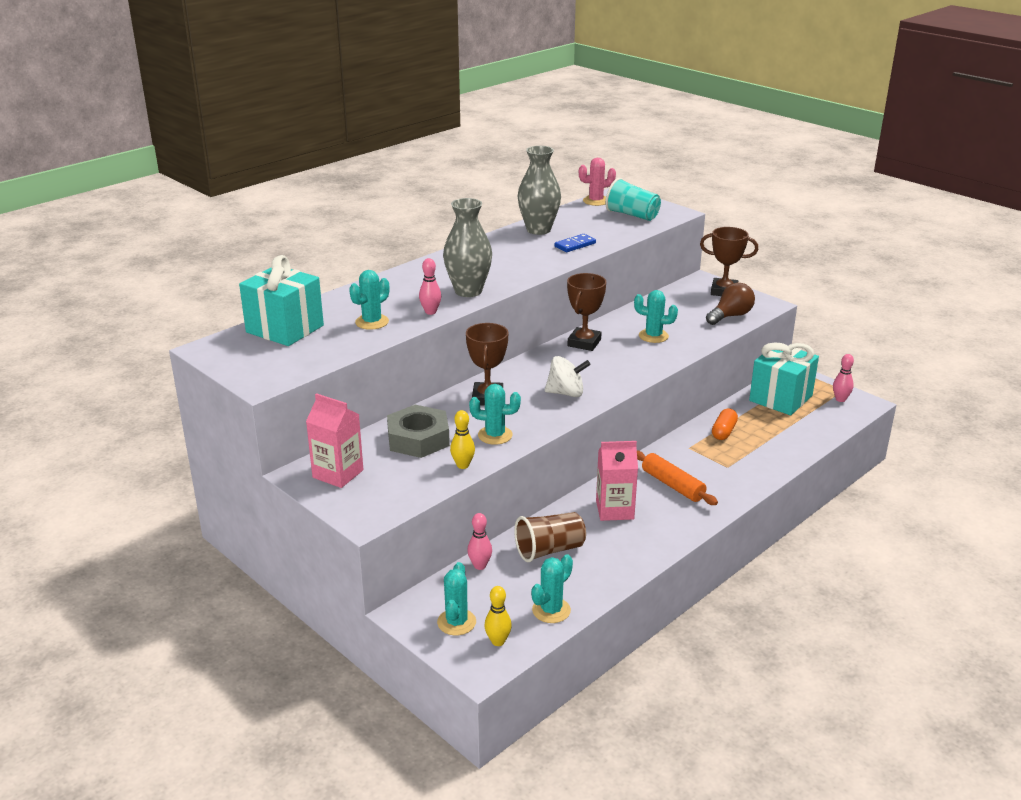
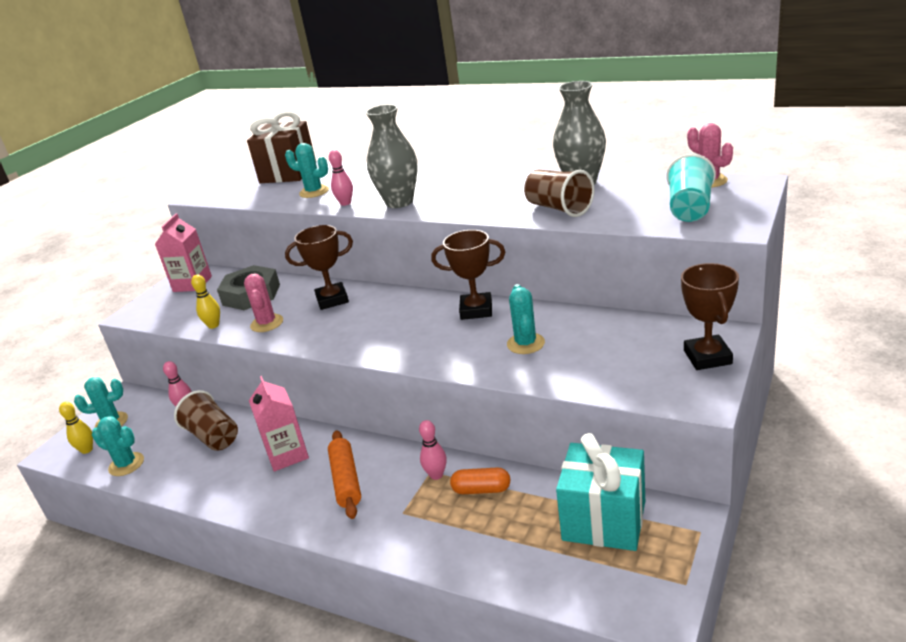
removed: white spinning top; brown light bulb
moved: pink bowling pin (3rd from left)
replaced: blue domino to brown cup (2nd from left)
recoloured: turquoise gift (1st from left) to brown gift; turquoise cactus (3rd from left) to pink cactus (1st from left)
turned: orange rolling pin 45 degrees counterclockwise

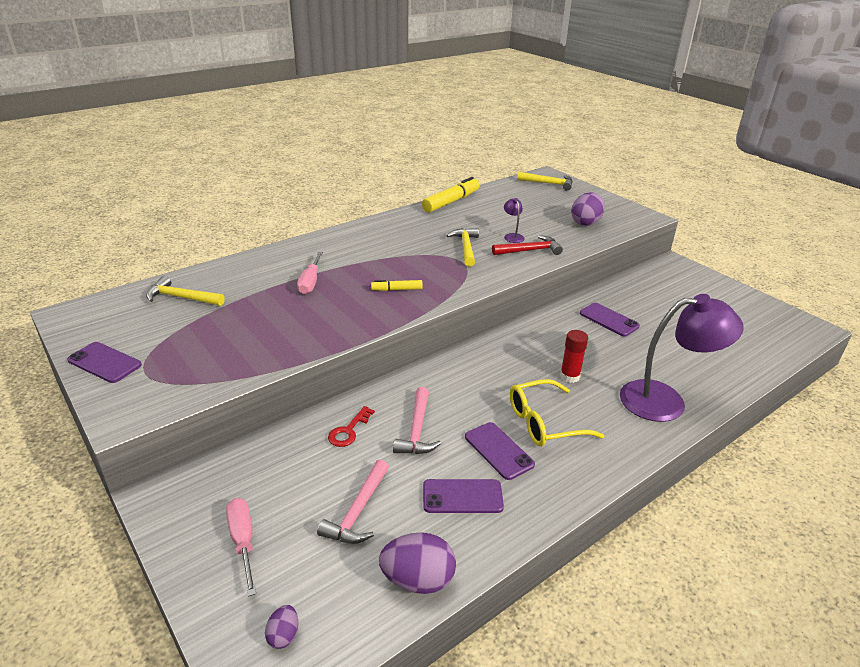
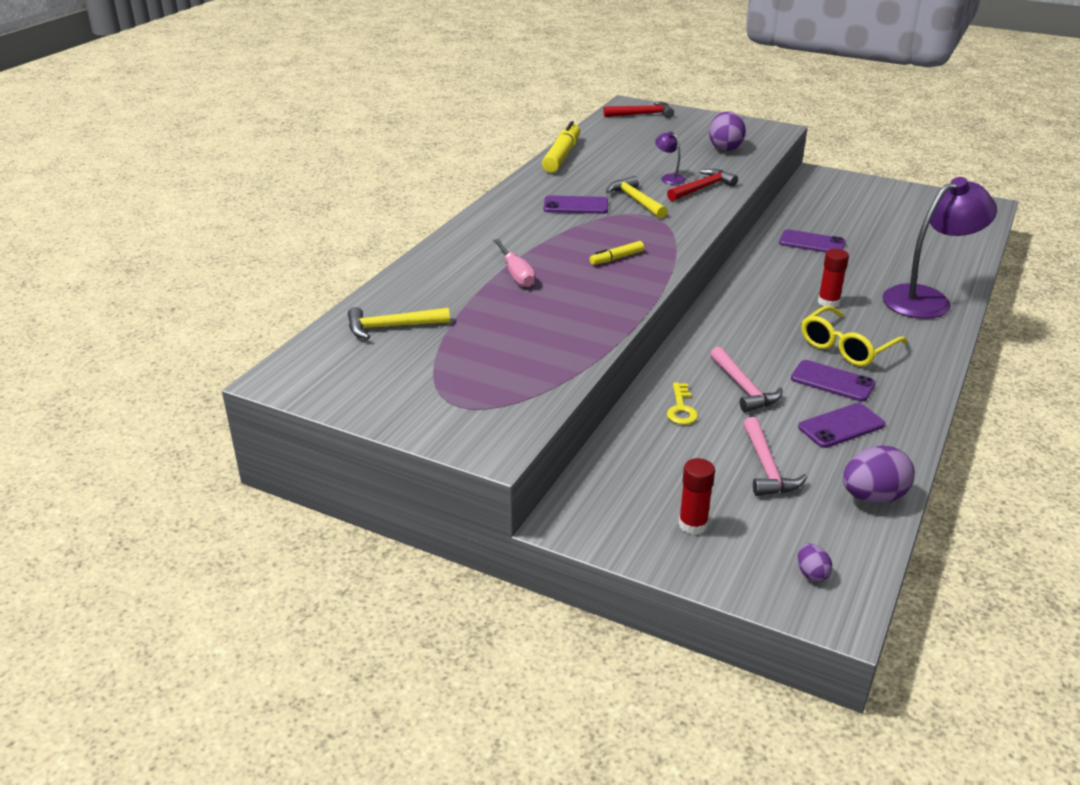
moved: purple phone (1st from left)
replaced: pink screwdriver (1st from left) to red glue stick (1st from left)
recoloured: red key to yellow key; yellow hammer (3rd from left) to red hammer (1st from left)

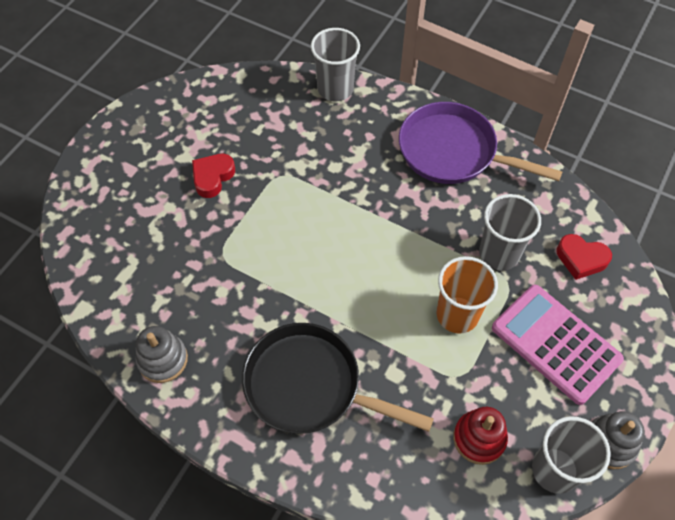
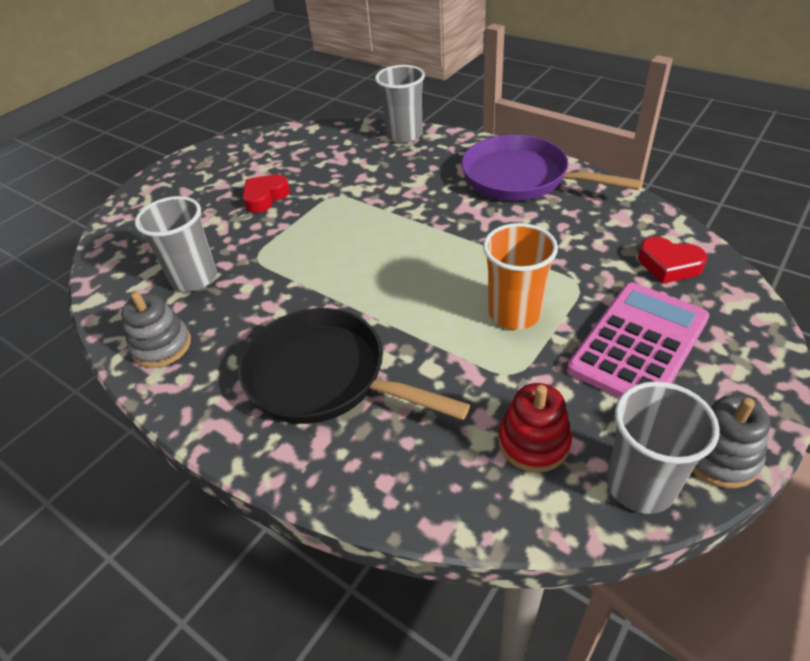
moved: grey cup (2nd from left in the first image) to grey cup (1st from left)
turned: pink calculator 75 degrees clockwise

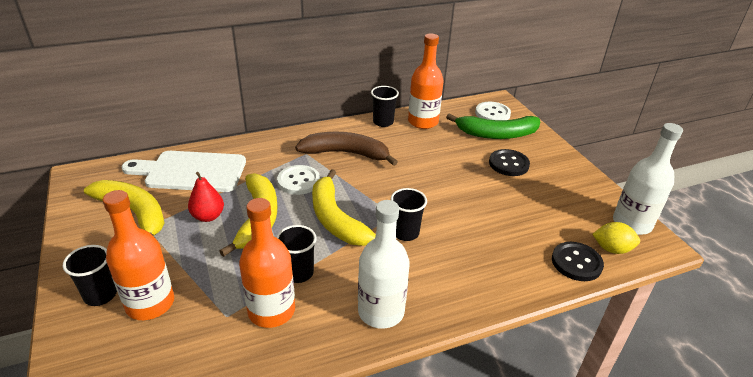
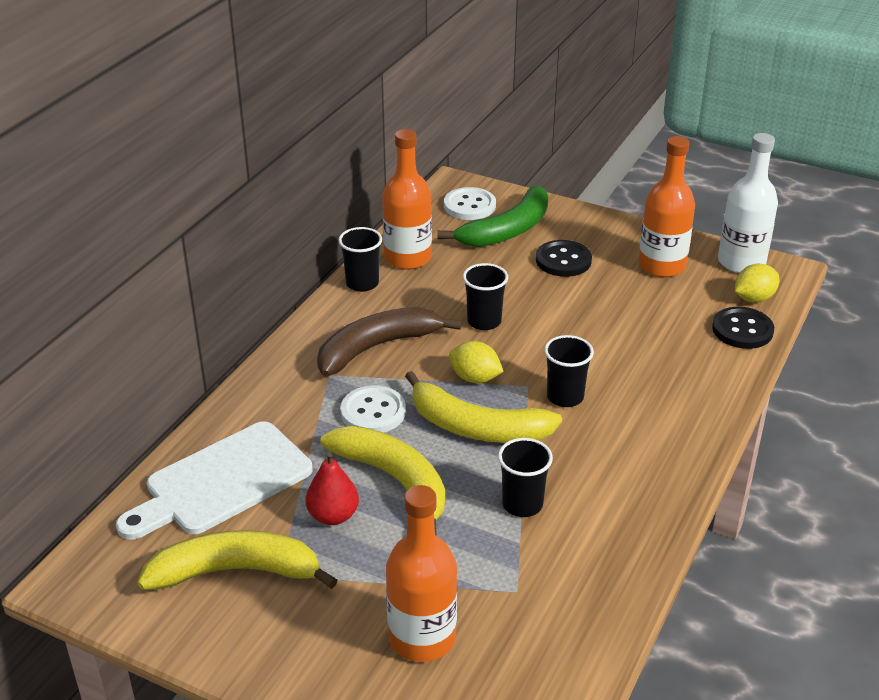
removed: white bottle (1st from left)
added: yellow lemon (1st from left)
moved: black cup (1st from left in the first image) to black cup (2nd from left); orange bottle (2nd from left in the first image) to orange bottle (3rd from left)

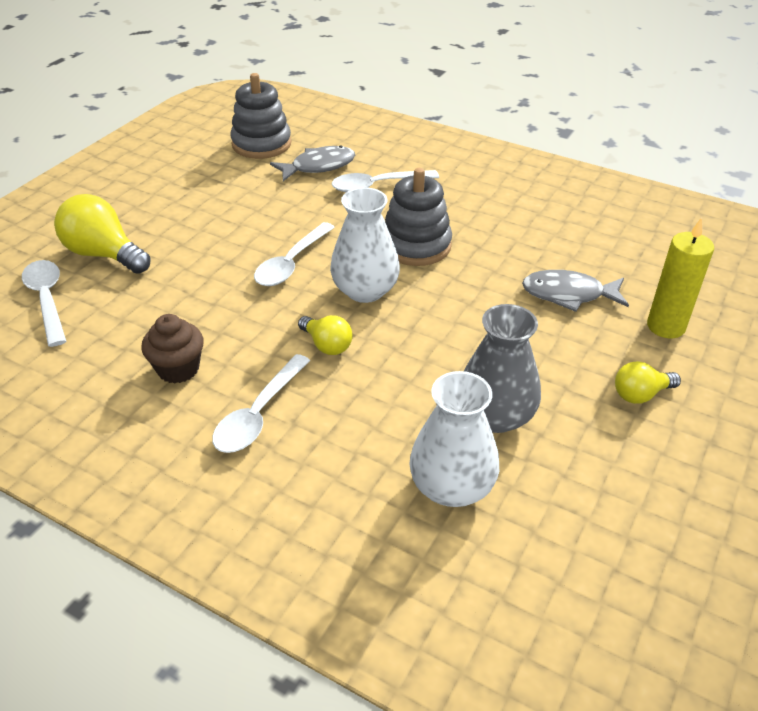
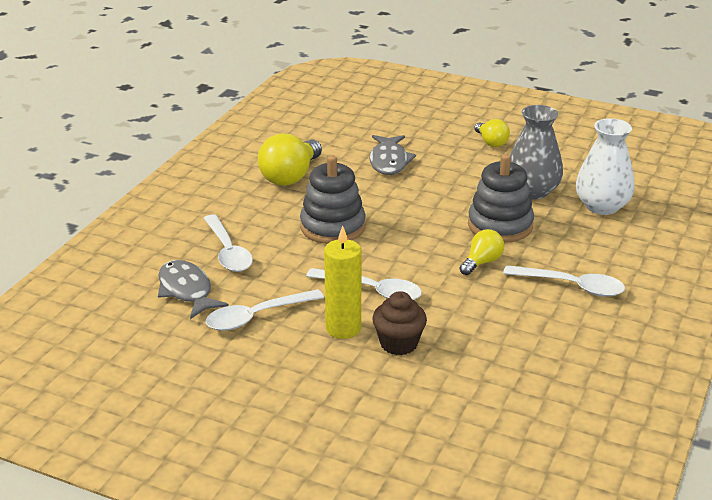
removed: white vase (1st from left)
moved: white spoon (1st from left in the first image) to white spoon (2nd from left); yellow light bulb (1st from left); brown cupcake; grey stacking toy (1st from left in the first image) to grey stacking toy (2nd from left); yellow candle

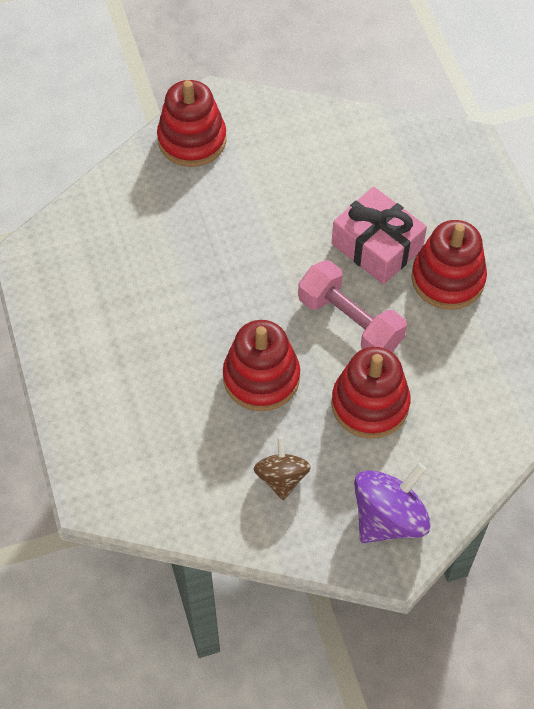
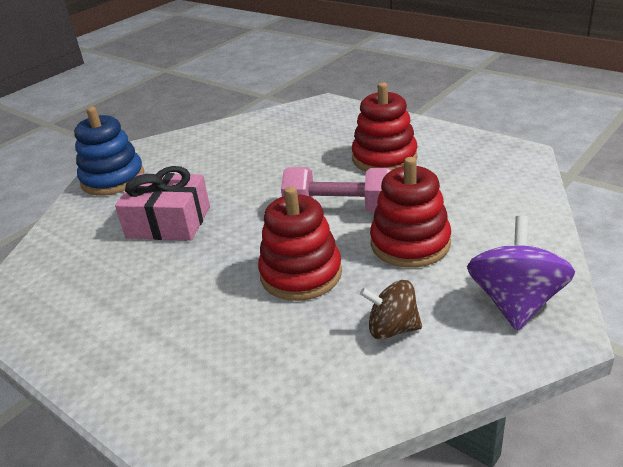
moved: pink gift
recoloured: red stacking toy (1st from left) to blue stacking toy
turned: brown spinning top 45 degrees counterclockwise

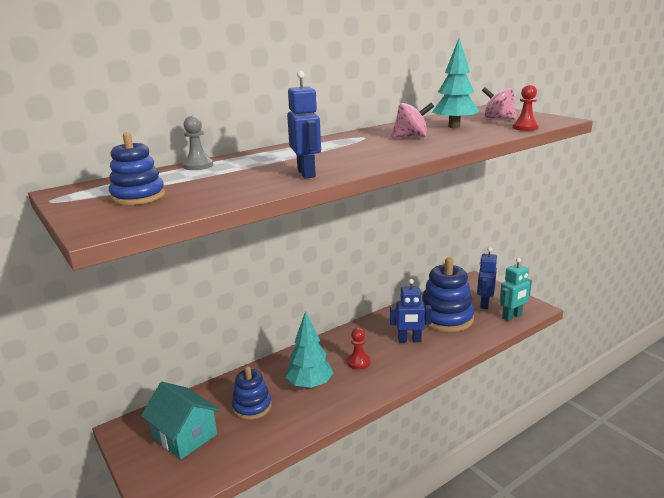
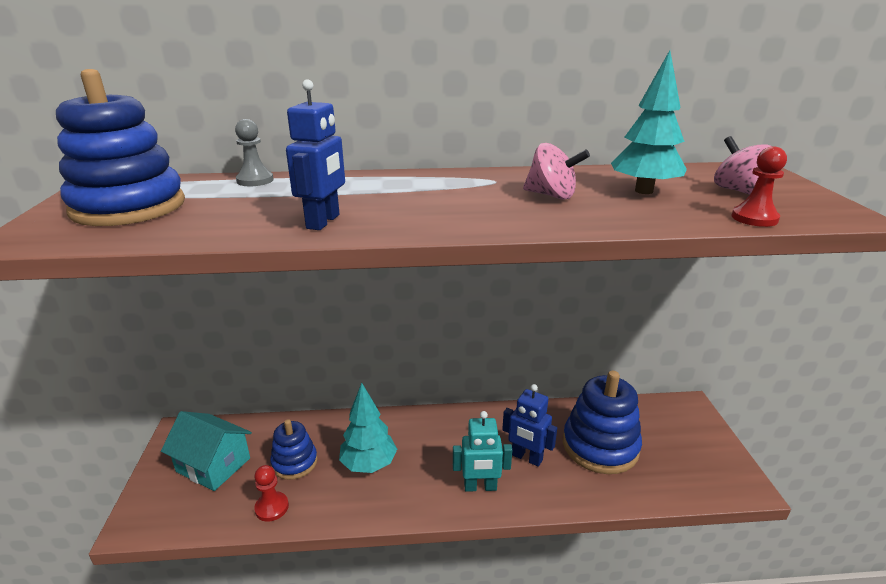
removed: blue robot (3rd from left)
moved: red pawn (1st from left); turquoise robot
turned: turquoise house 45 degrees counterclockwise
resized: blue stacking toy (1st from left) x1.72

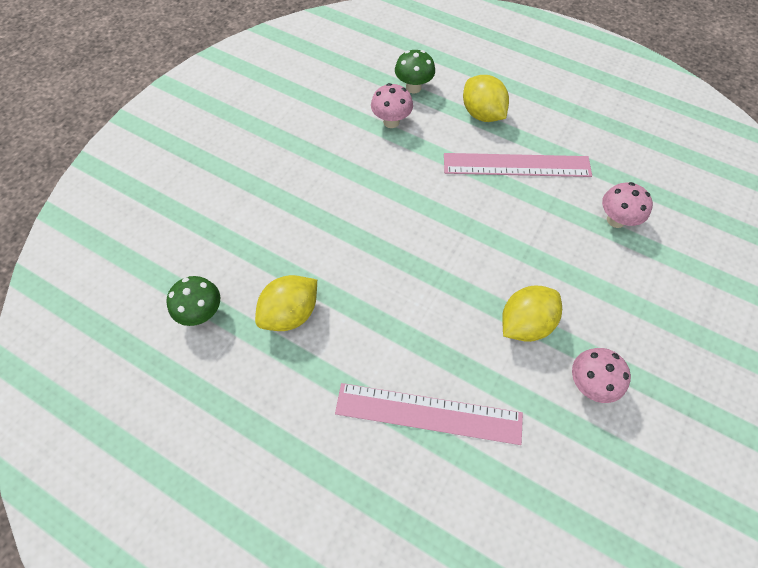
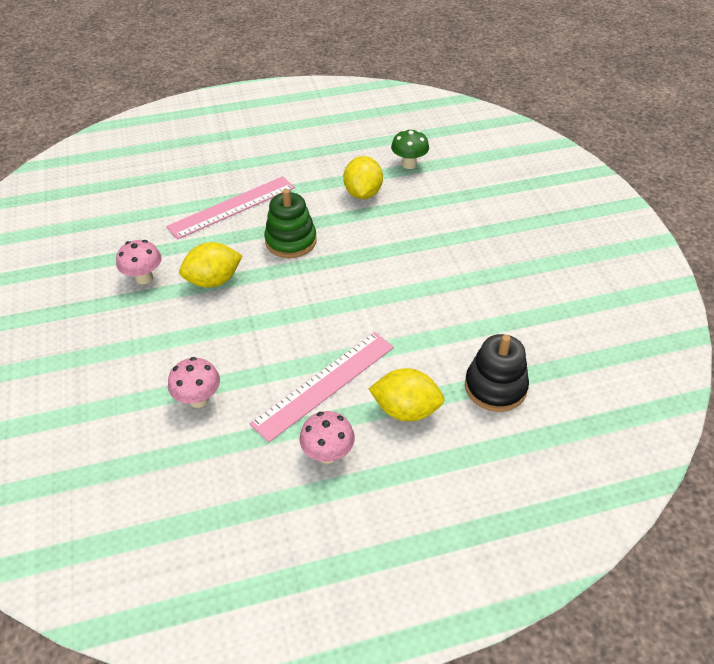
added: green stacking toy
moved: pink mushroom (1st from left in the first image) to pink mushroom (3rd from left)
replaced: green mushroom (2nd from left) to black stacking toy
turned: yellow lemon (3rd from left in the first image) 60 degrees clockwise

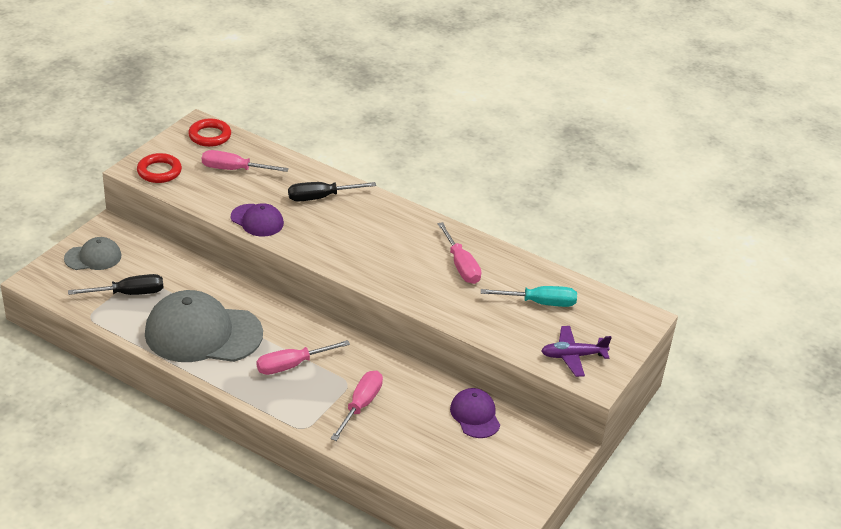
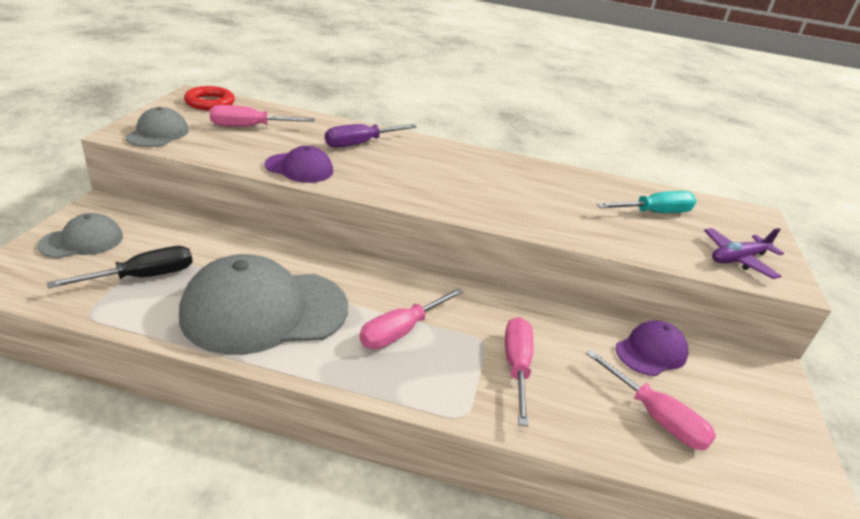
moved: pink screwdriver (4th from left)
replaced: red ring (1st from left) to grey cap (2nd from left)
recoloured: black screwdriver (2nd from left) to purple screwdriver
turned: purple cap (2nd from left) 90 degrees clockwise

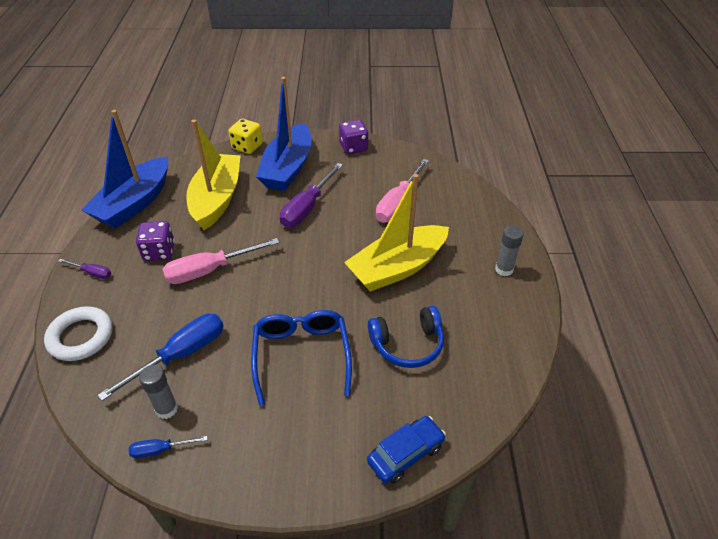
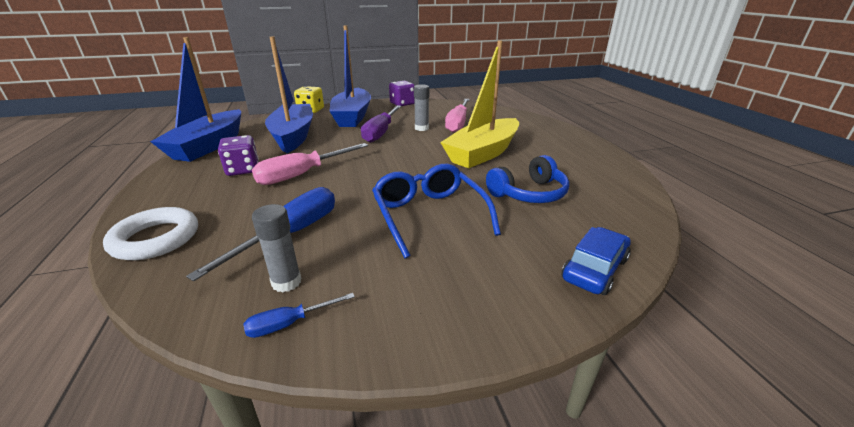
removed: purple screwdriver (1st from left)
moved: grey glue stick (2nd from left)
recoloured: yellow boat (1st from left) to blue boat (2nd from left)

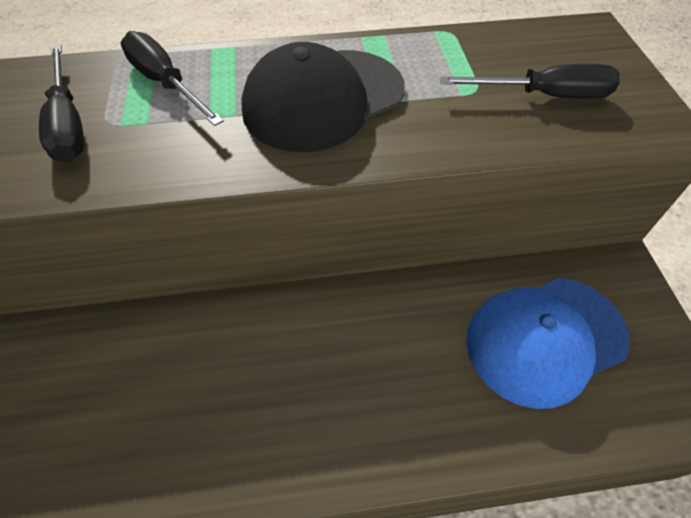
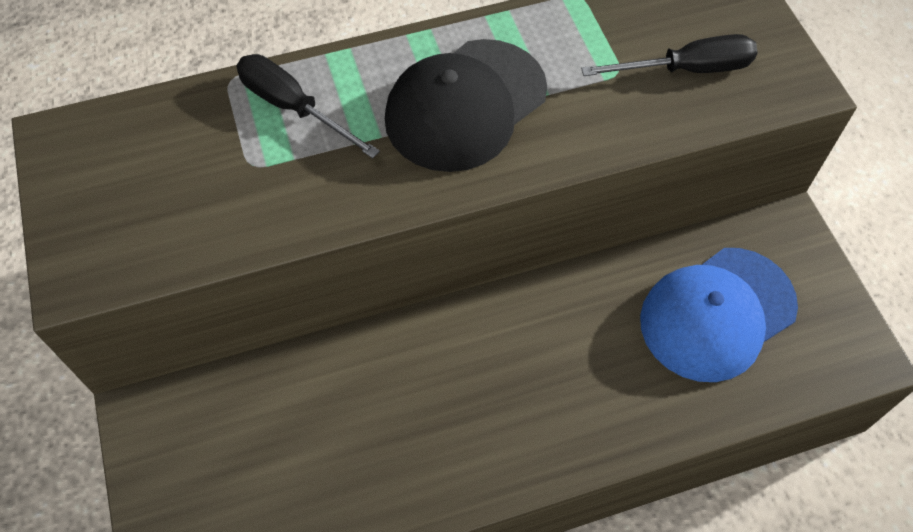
removed: black screwdriver (1st from left)

